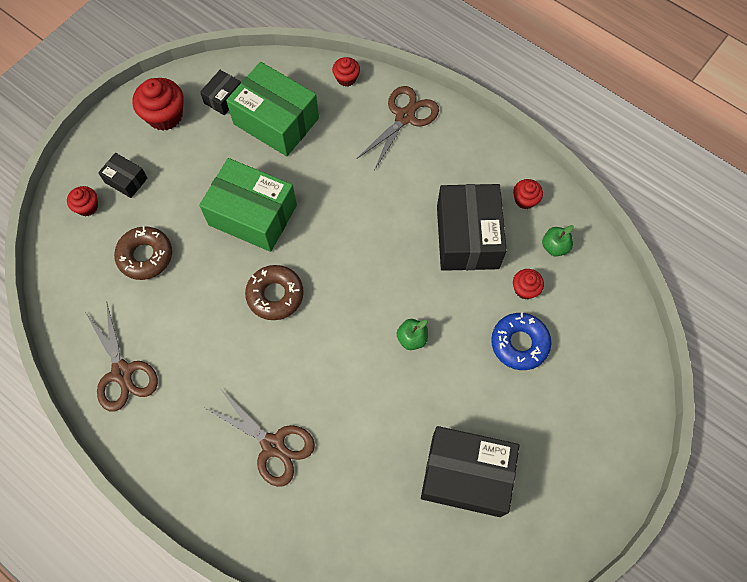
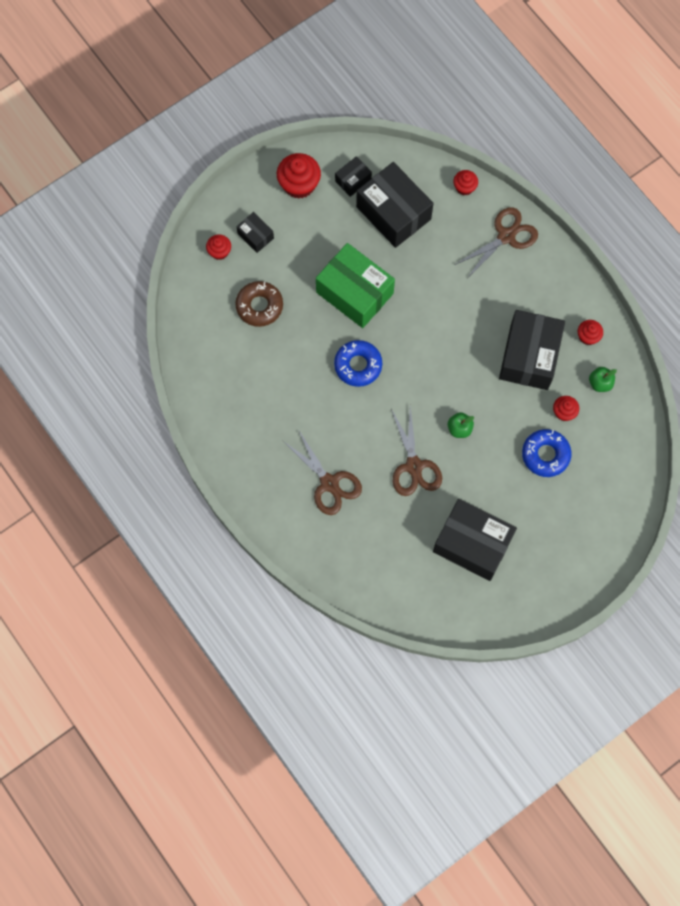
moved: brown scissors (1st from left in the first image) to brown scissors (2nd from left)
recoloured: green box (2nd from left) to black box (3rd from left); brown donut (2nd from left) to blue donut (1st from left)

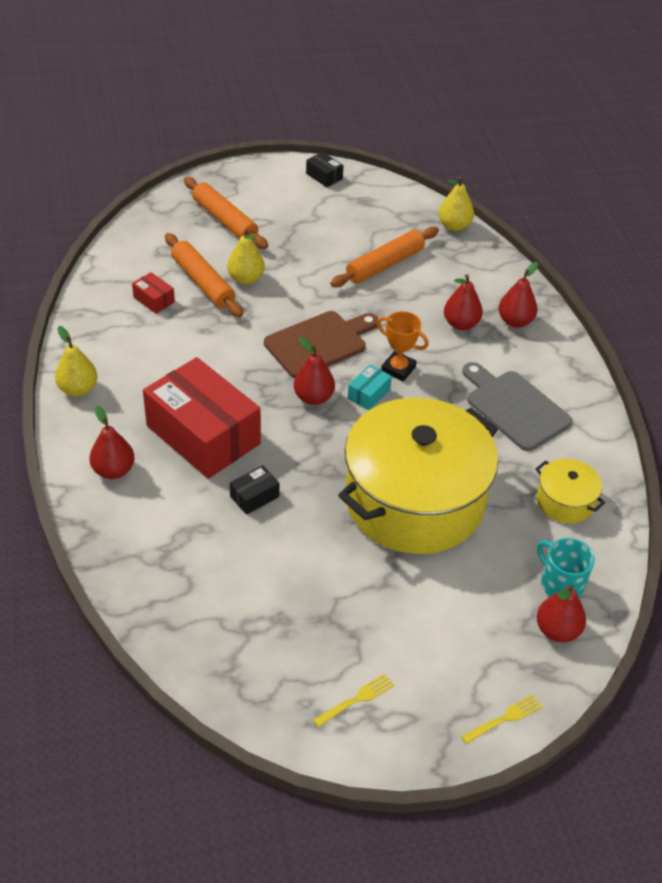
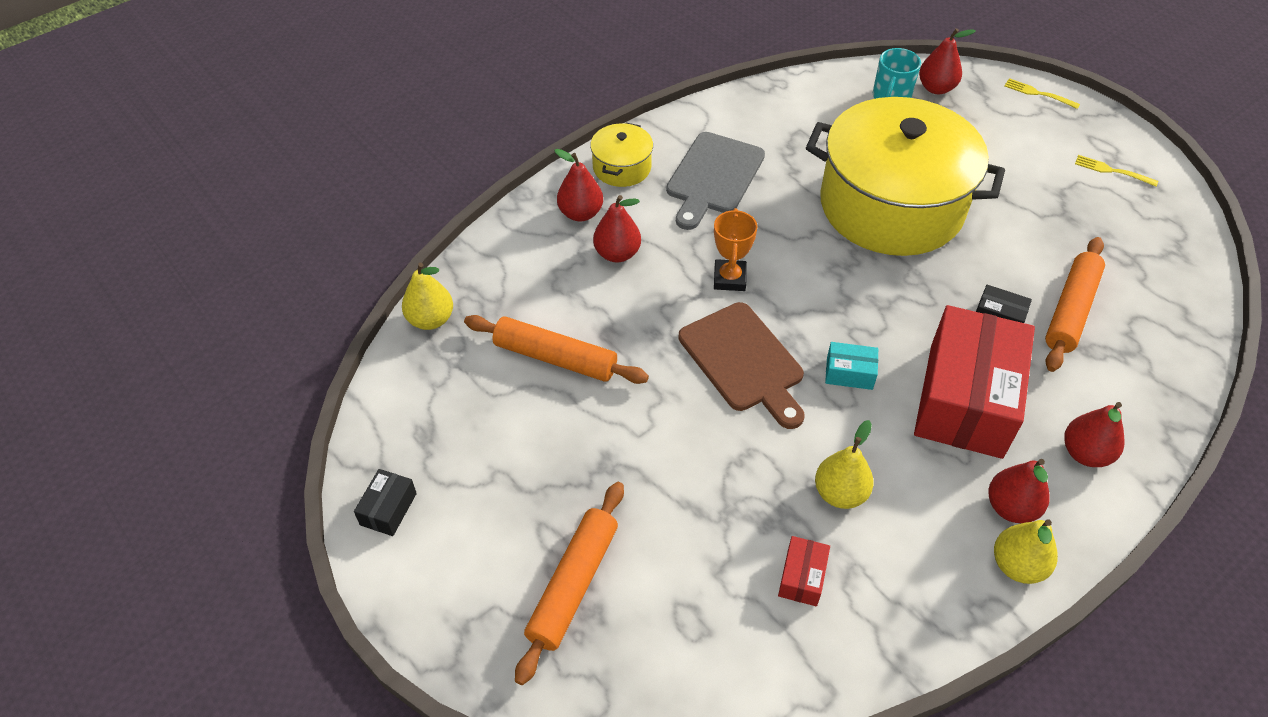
moved: orange rolling pin (1st from left in the first image) to orange rolling pin (3rd from left); yellow pear (2nd from left); red pear (2nd from left in the first image) to red pear (4th from left); turquoise box; yellow pot (2nd from left in the first image) to yellow pot (1st from left)
turned: brown cutting board 150 degrees counterclockwise

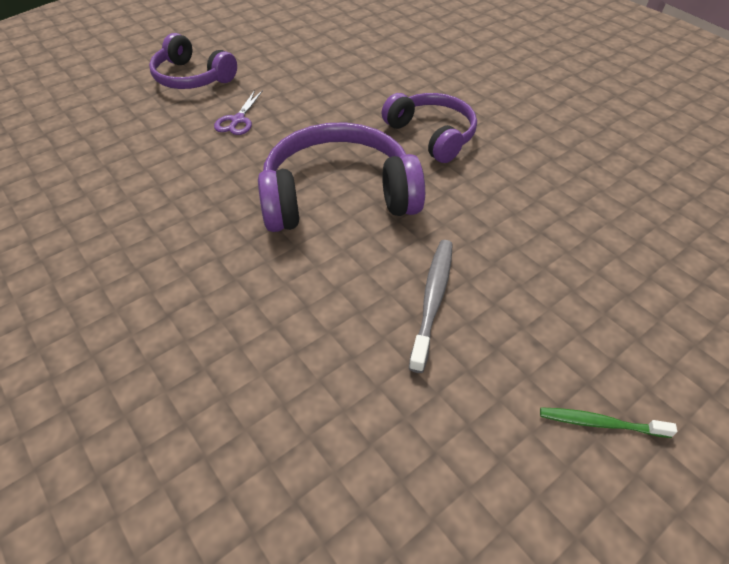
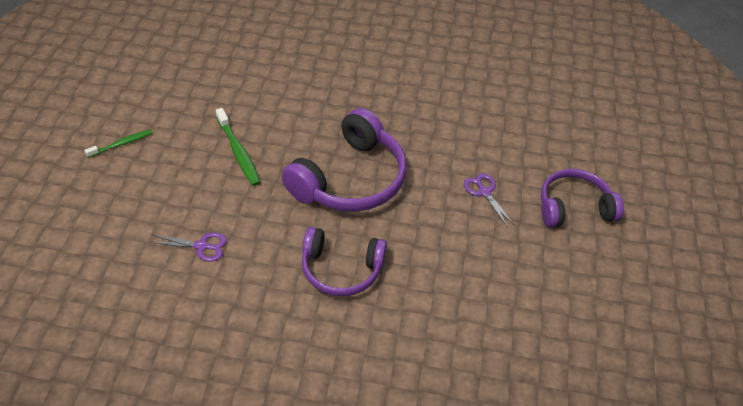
added: purple scissors (1st from left)
recoloured: grey toothbrush to green toothbrush (2nd from left)

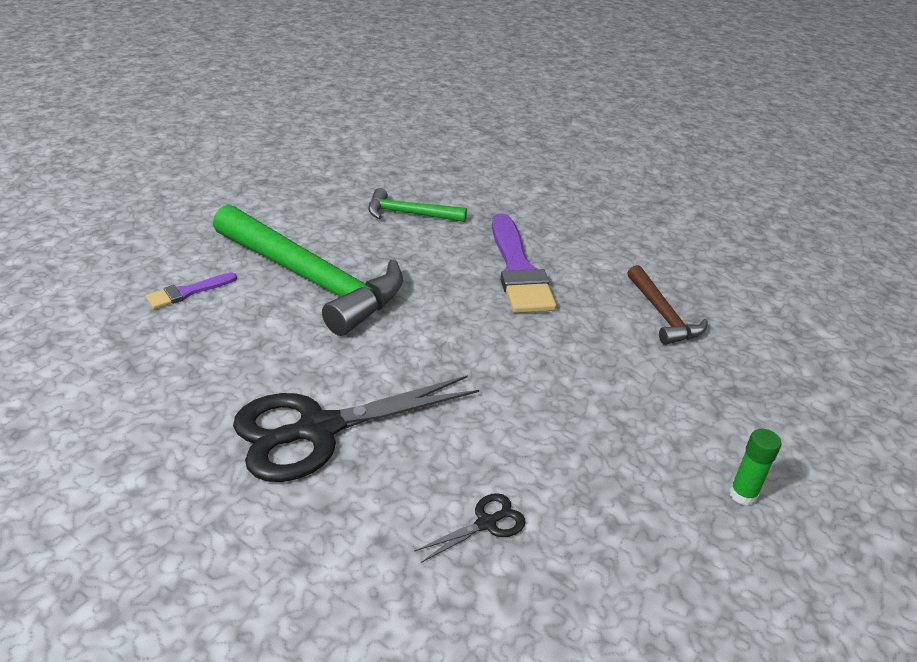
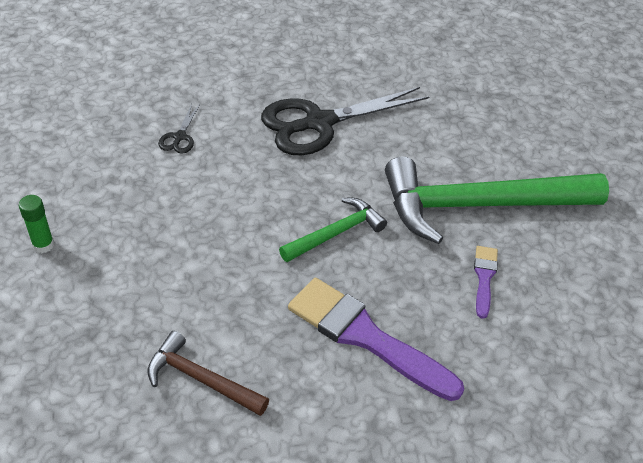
moved: purple brush (1st from left in the first image) to purple brush (2nd from left); green hammer (2nd from left in the first image) to green hammer (1st from left)
turned: black scissors (1st from left in the first image) 135 degrees counterclockwise

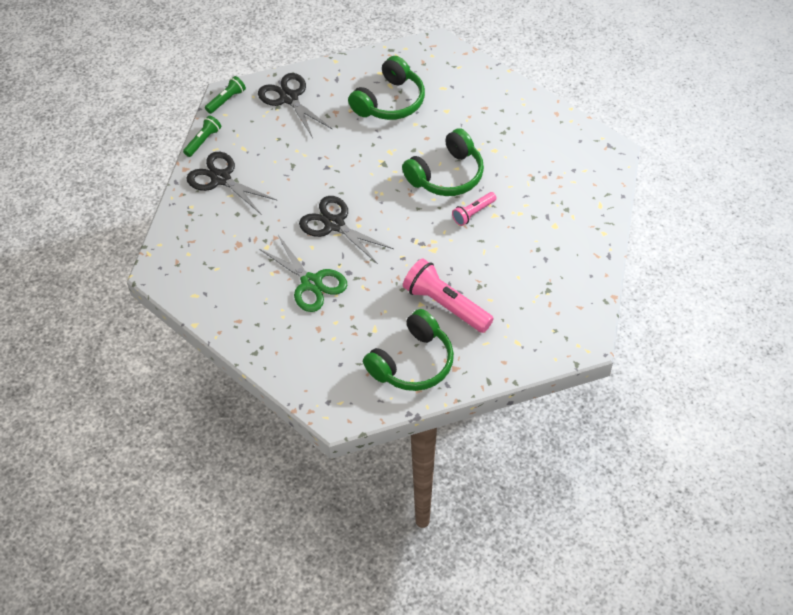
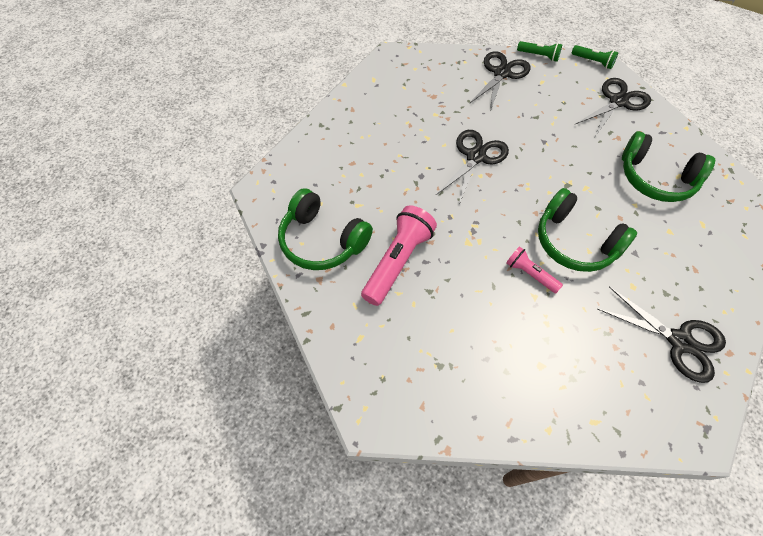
removed: green scissors
added: black scissors (4th from left)

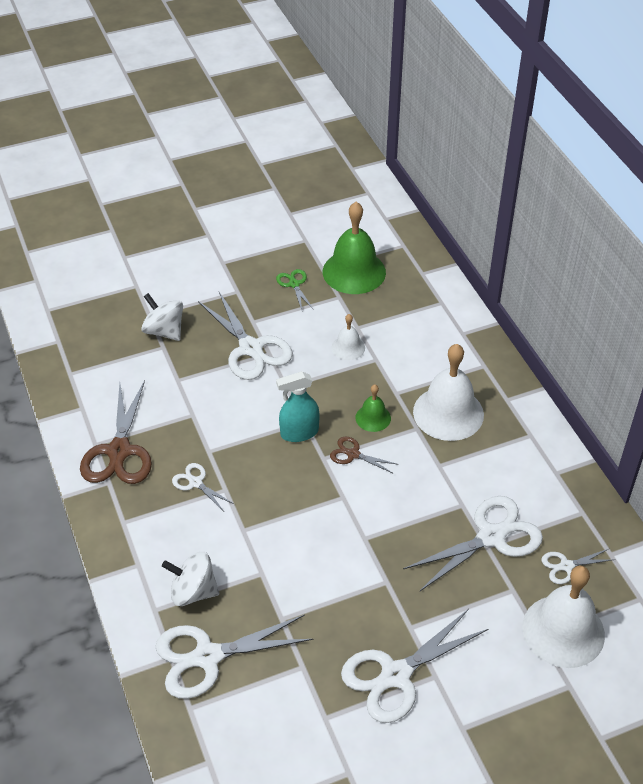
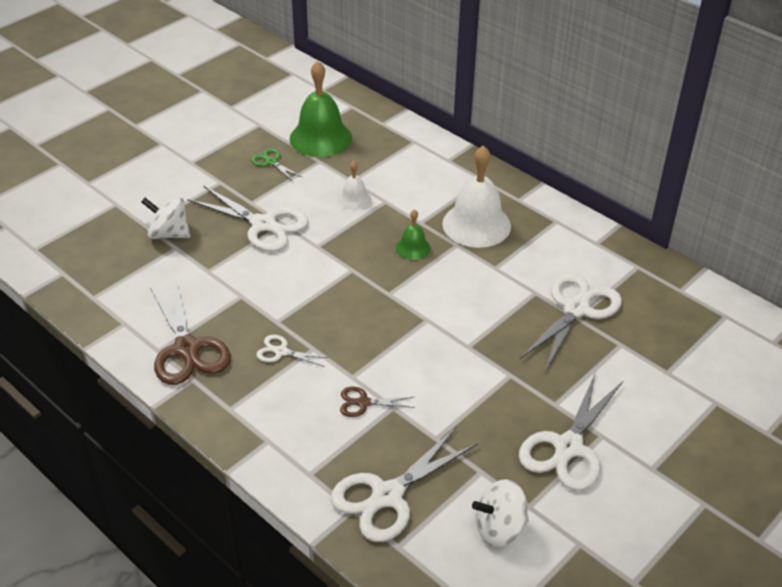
removed: turquoise spray bottle; white bell (3rd from left); white scissors (6th from left)
moved: white spinning top (2nd from left); brown scissors (2nd from left)

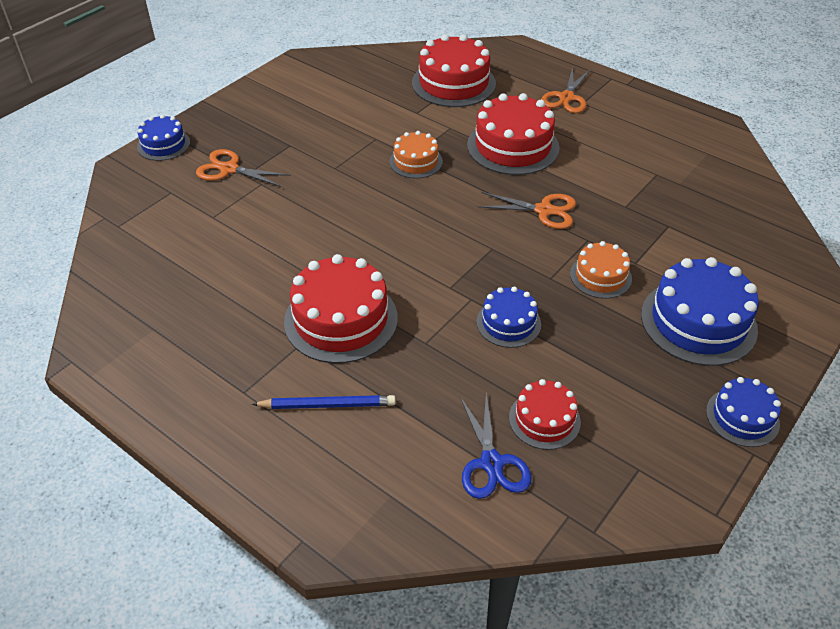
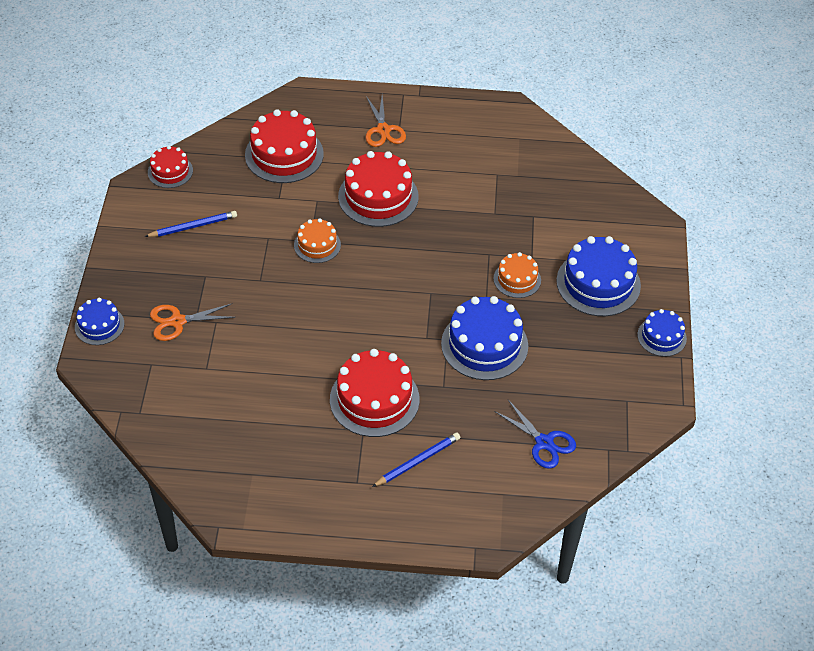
removed: orange scissors (2nd from left)
added: blue pencil (1st from left)
moved: red cake (4th from left in the first image) to red cake (1st from left)
resized: blue cake (2nd from left) x1.76

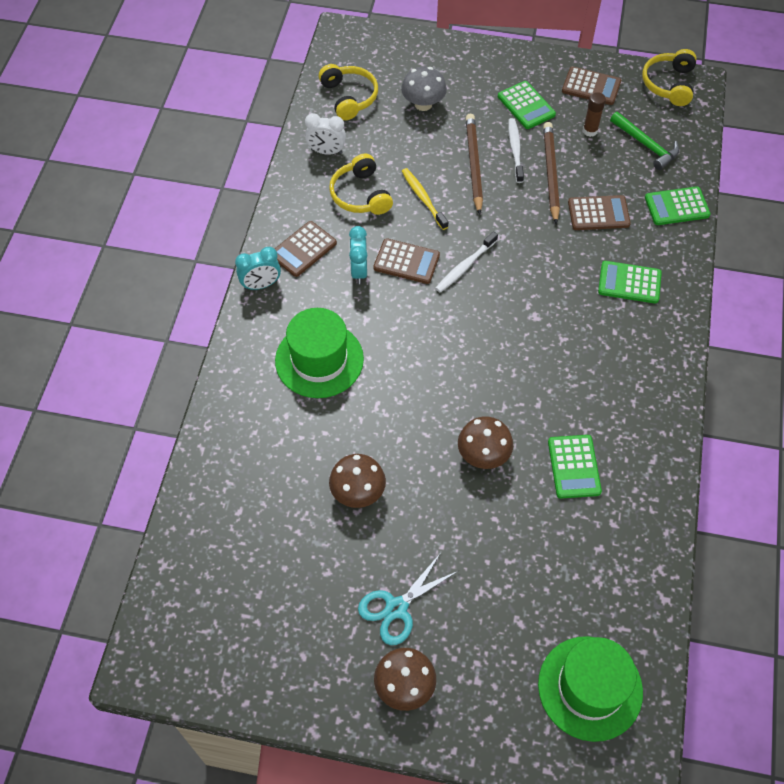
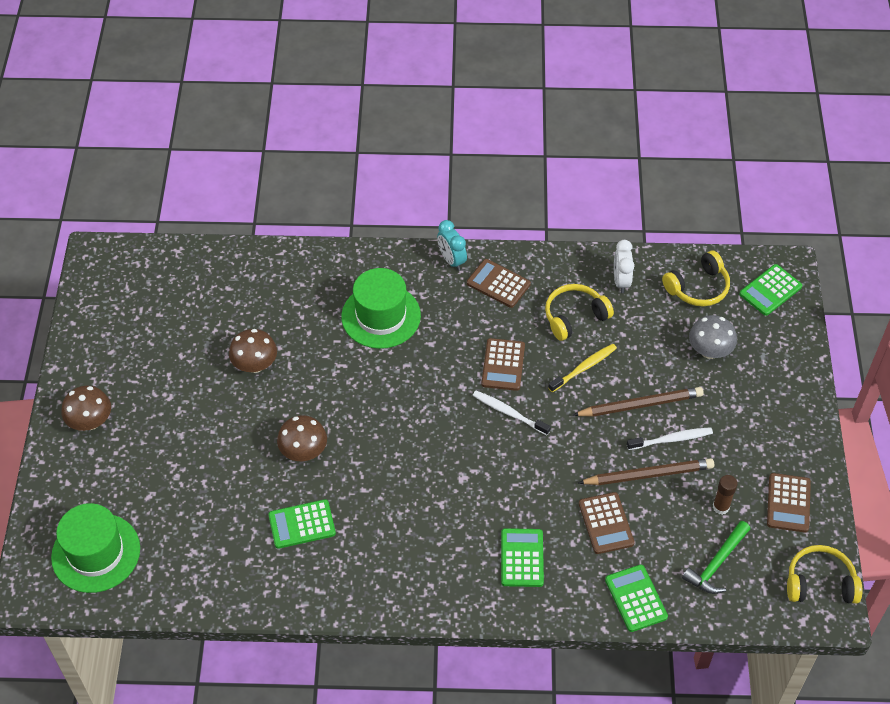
removed: turquoise clock (2nd from left); turquoise scissors
moved: green calculator (1st from left in the first image) to green calculator (4th from left)

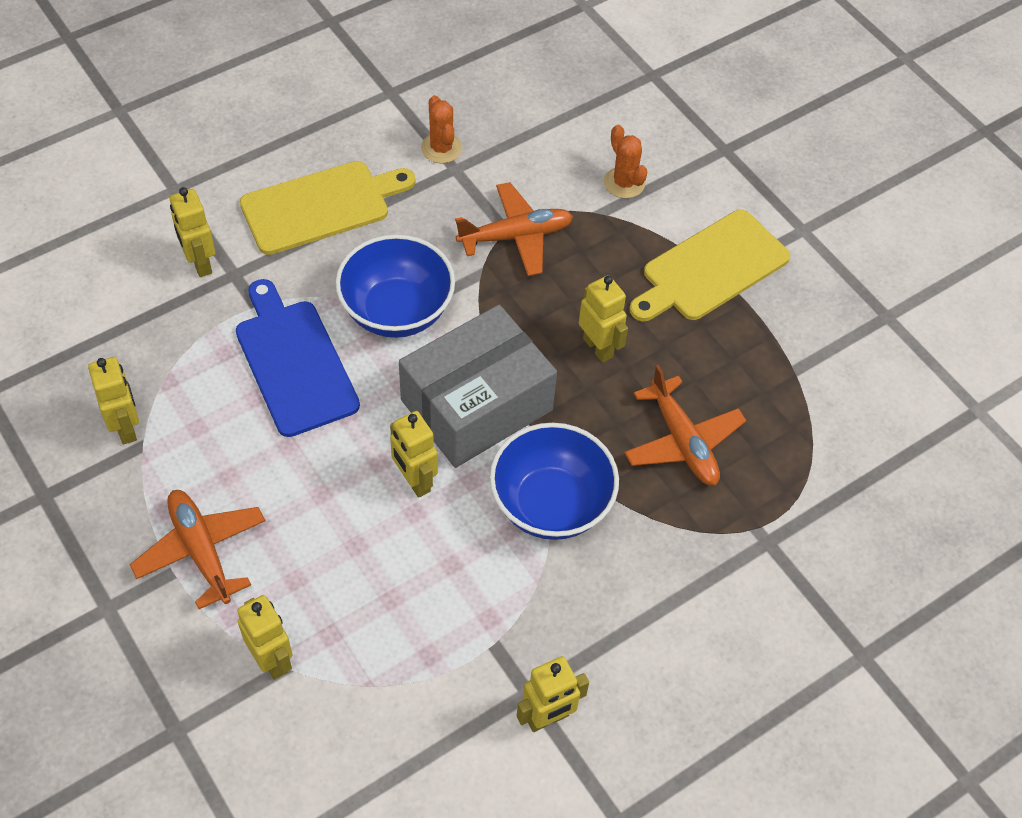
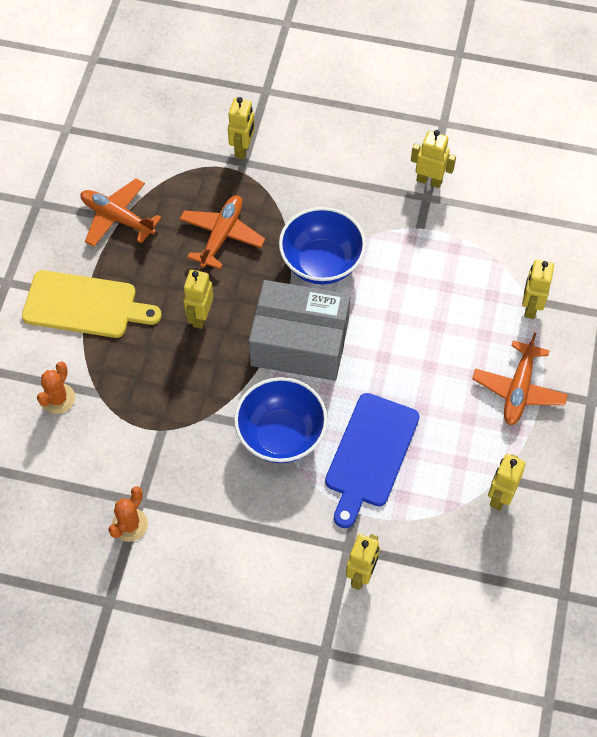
removed: yellow cutting board (1st from left)
moved: yellow robot (4th from left in the first image) to yellow robot (2nd from left); orange plane (2nd from left in the first image) to orange plane (1st from left)

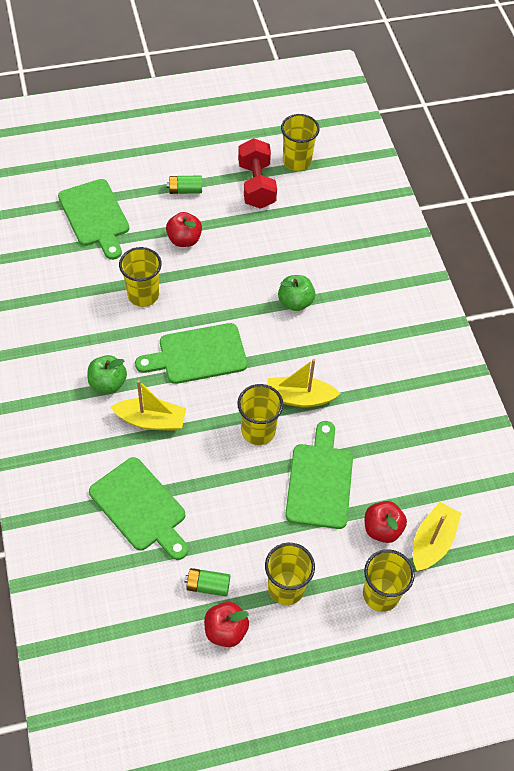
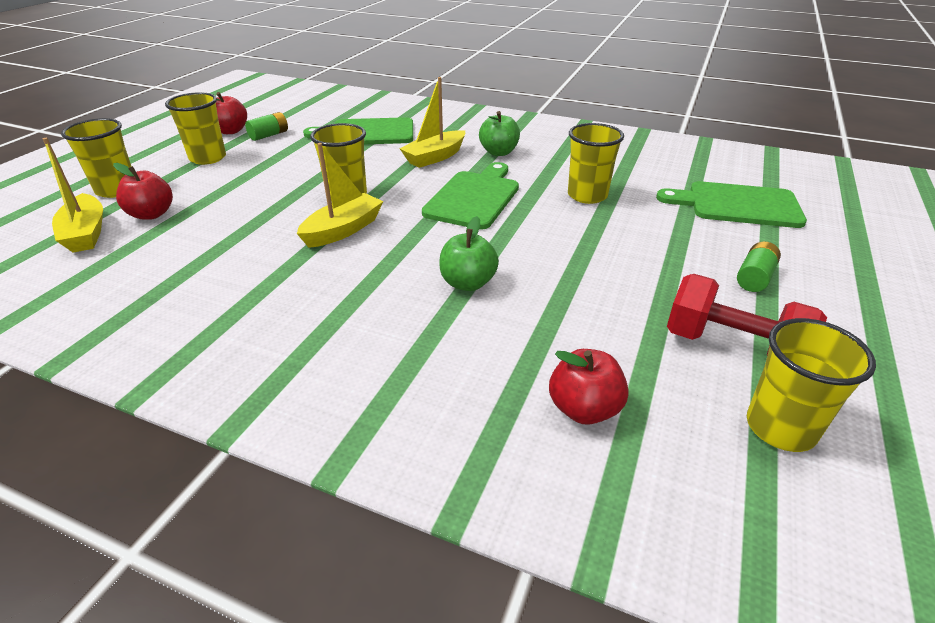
removed: green cutting board (4th from left)
moved: red apple (1st from left in the first image) to red apple (3rd from left)

